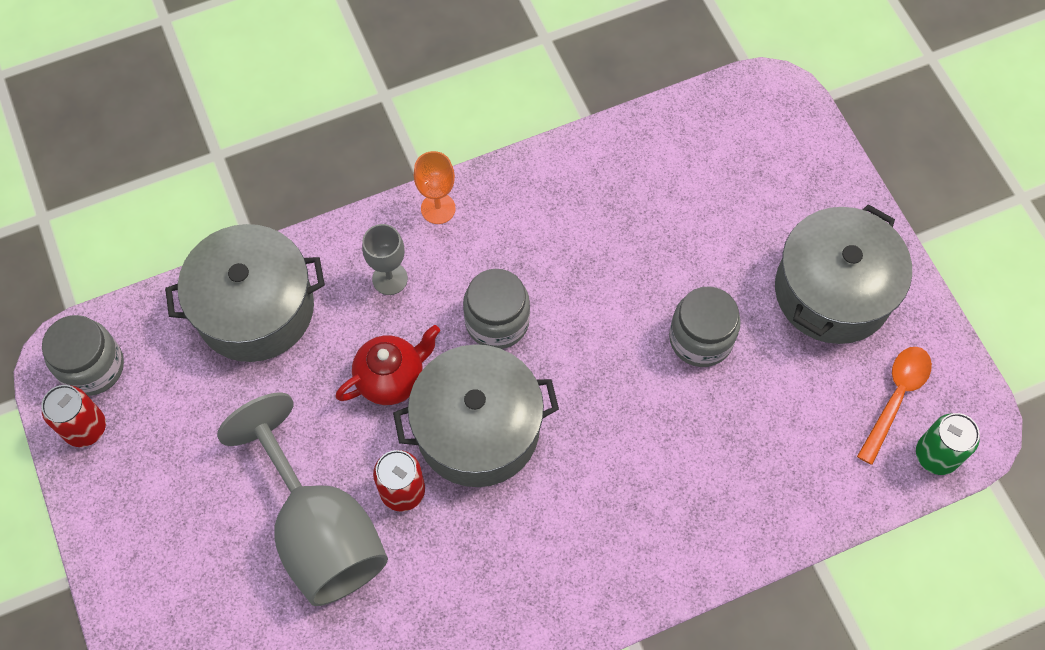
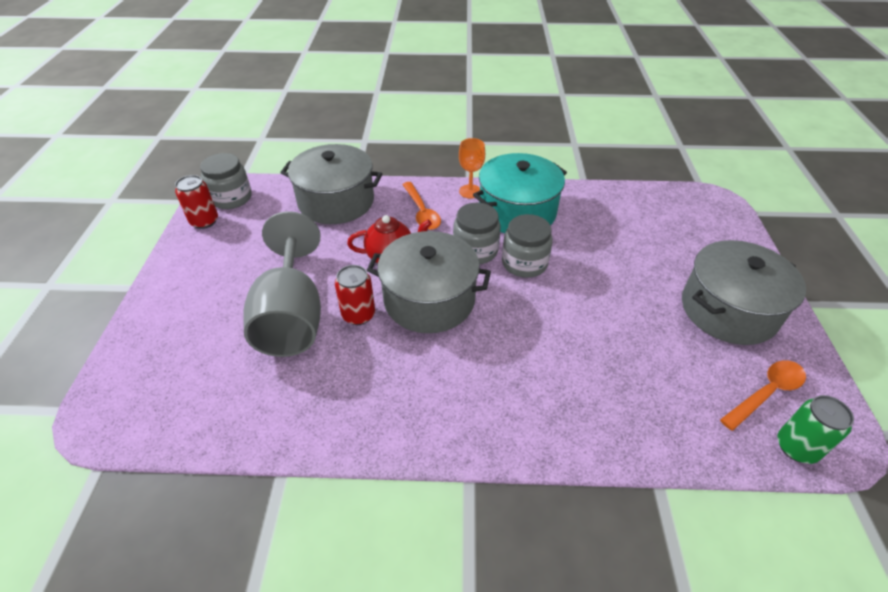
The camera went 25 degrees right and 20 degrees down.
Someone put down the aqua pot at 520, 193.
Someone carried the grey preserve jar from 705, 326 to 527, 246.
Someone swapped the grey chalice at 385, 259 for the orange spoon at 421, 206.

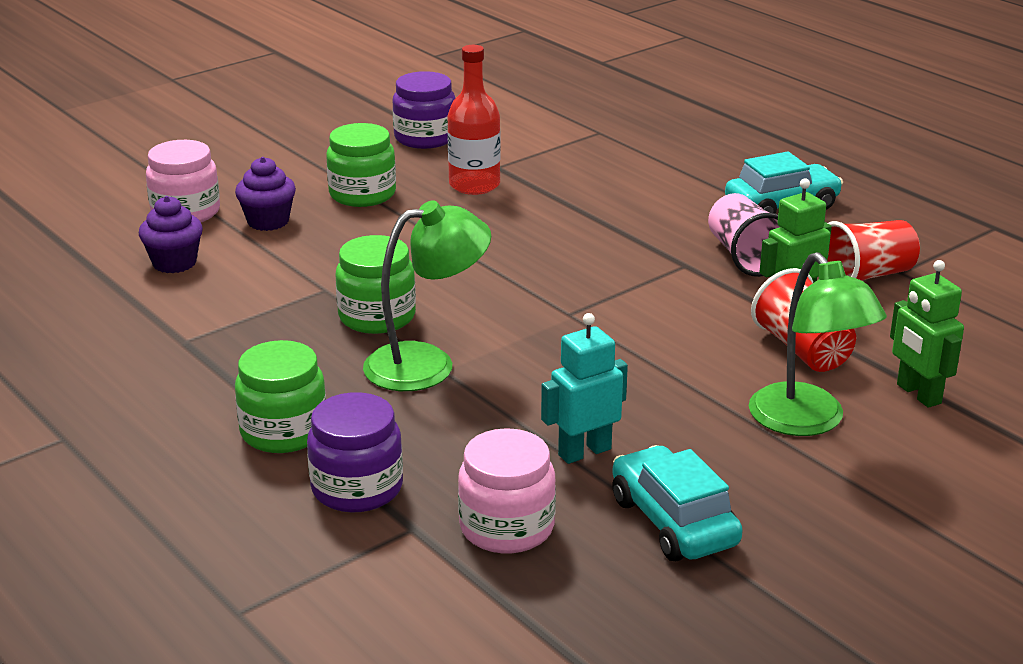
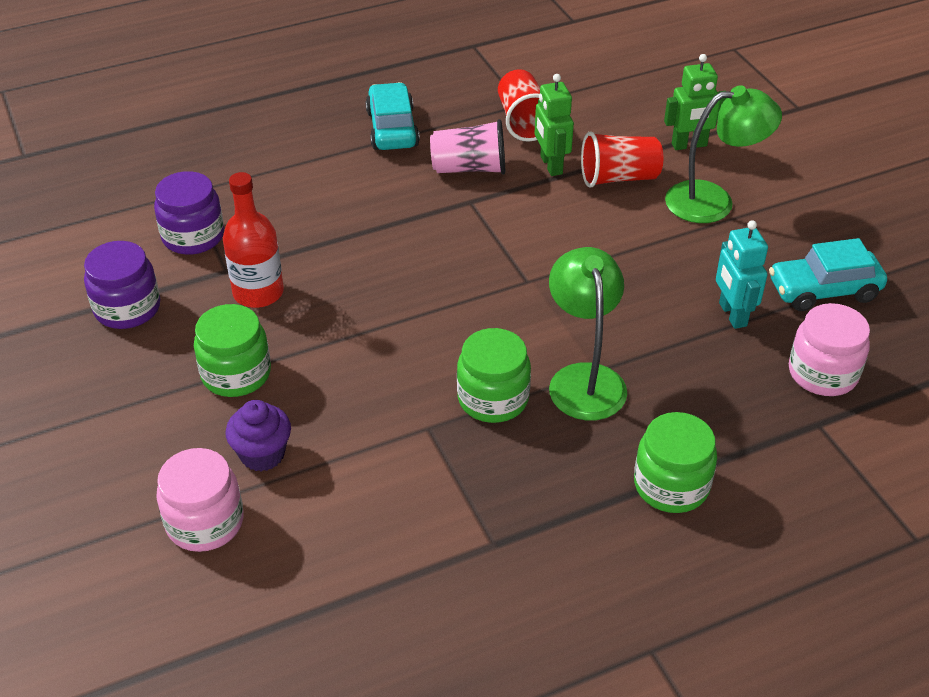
The camera went 75 degrees left and 15 degrees up.
Someone took away the purple fairy cake at 171, 234.
Someone carried the purple preserve jar from 355, 452 to 189, 213.

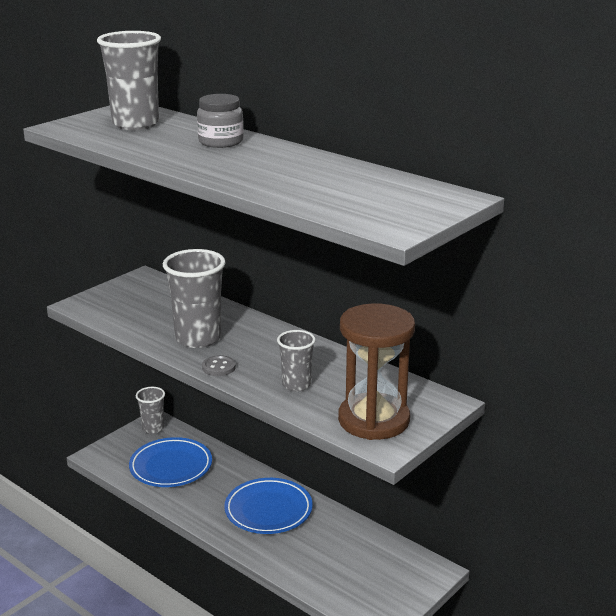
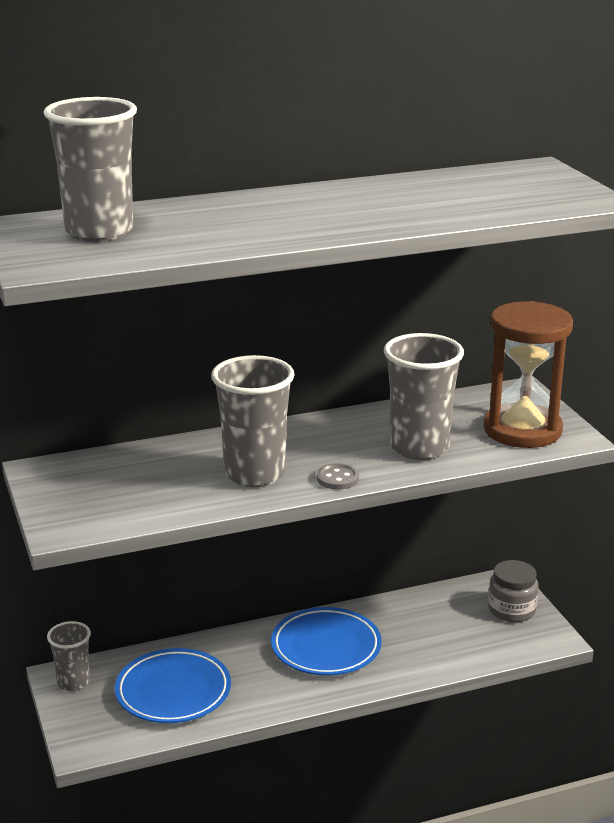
The camera went 60 degrees left and 0 degrees up.
Someone carried the grey preserve jar from 220, 121 to 513, 591.
Someone scaled the grey tumbler at 296, 361 by 1.74.

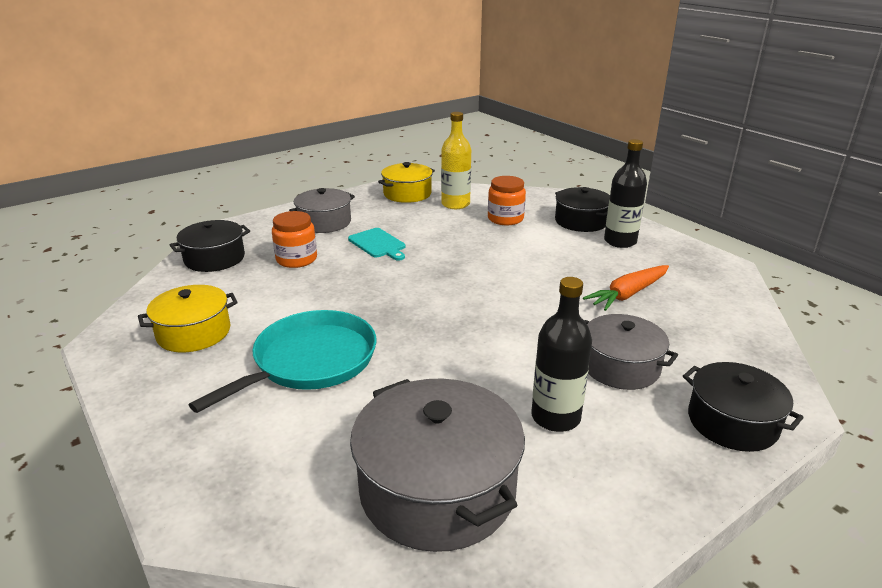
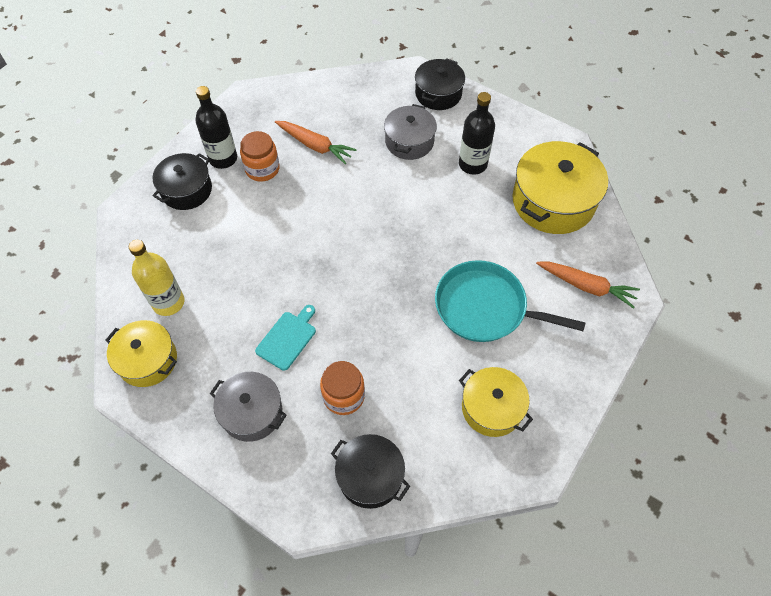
The camera went 110 degrees left and 30 degrees up.
Someone put down the orange carrot at 588, 285.
Someone carried the orange preserve jar from 507, 200 to 260, 156.
Someone repainted the grey pot at 437, 465, which became the yellow pot at 560, 187.

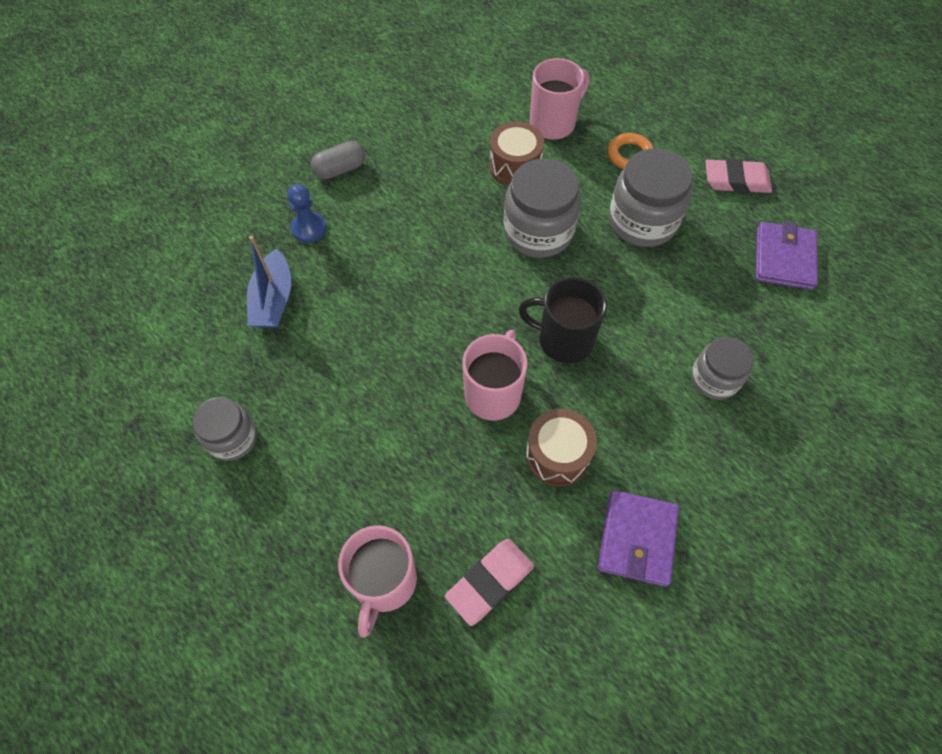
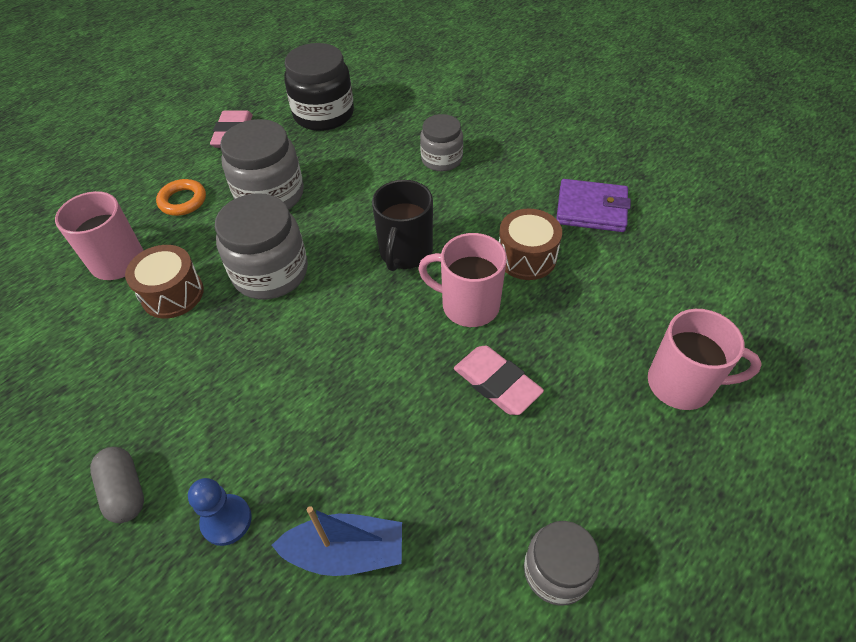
The camera went 90 degrees left and 10 degrees down.
Someone carried the rosy gum eraser from 489, 582 to 499, 380.
Someone swapped the purple wallet at 786, 256 for the ebony preserve jar at 319, 87.

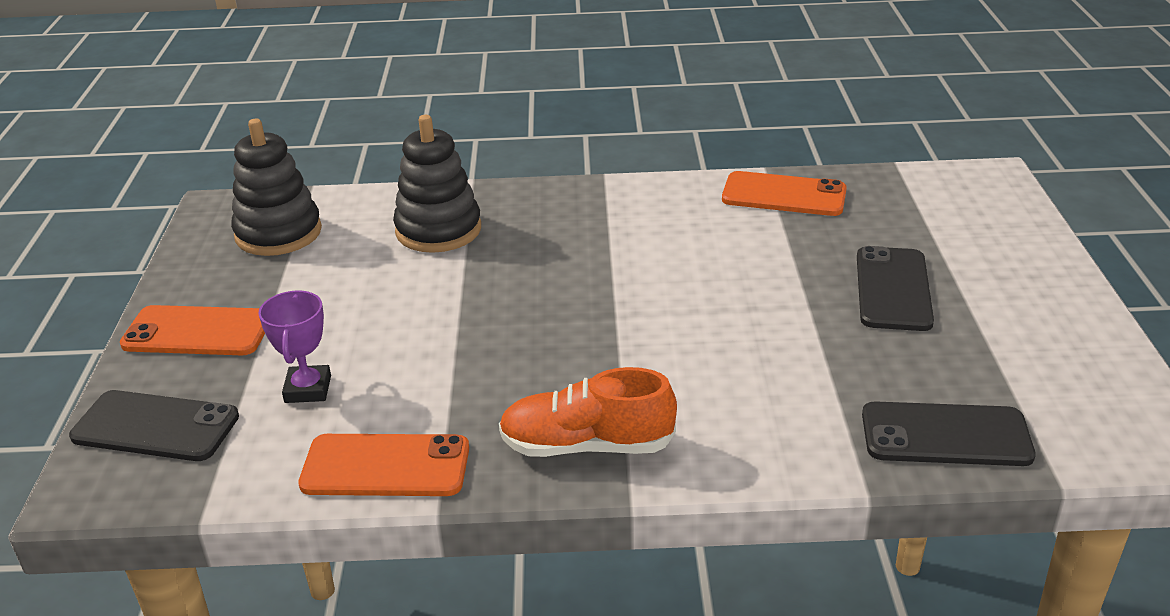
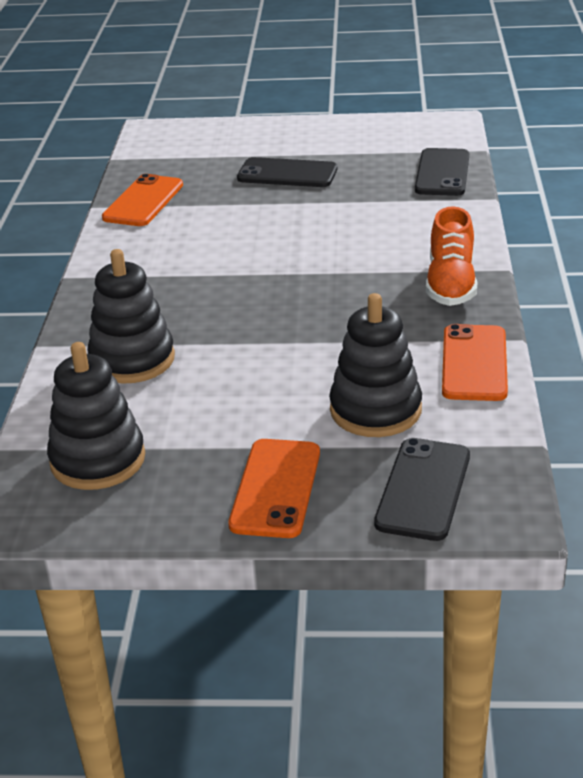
The camera went 85 degrees left and 0 degrees up.
Someone swapped the purple award cup at 294, 346 for the ebony ring stacker at 375, 365.

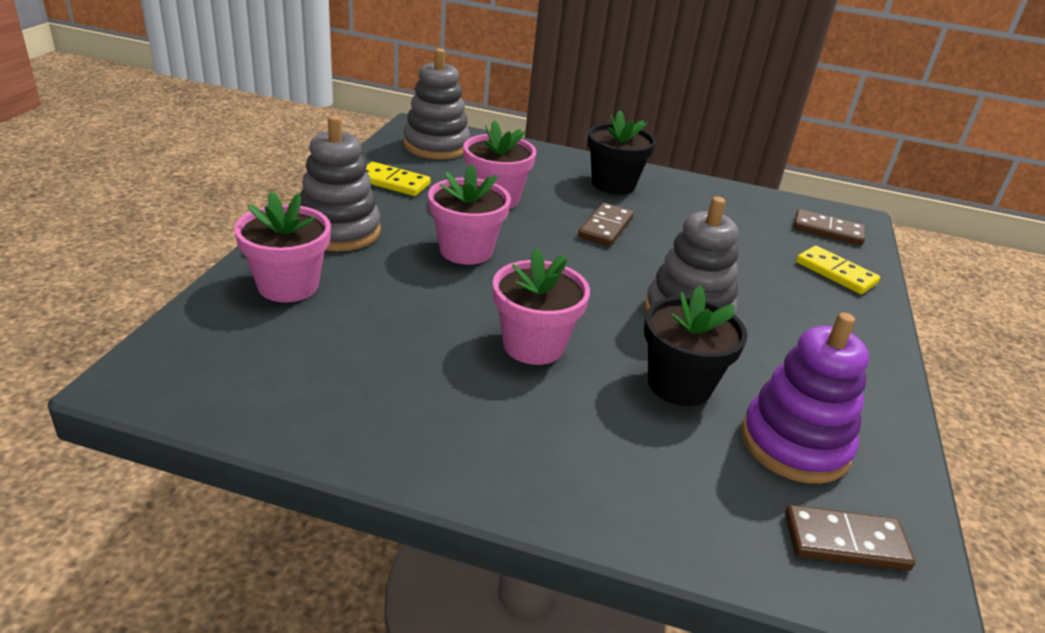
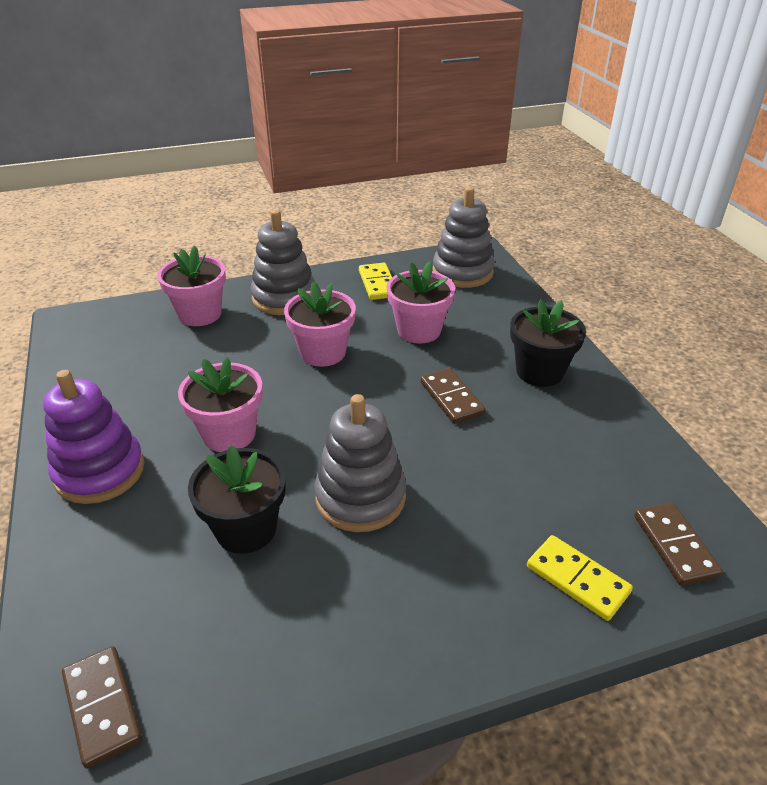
The camera went 60 degrees right and 5 degrees up.
Someone carried the purple ring stacker from 805, 398 to 93, 437.
Someone rotated the russet domino at 606, 224 by 75 degrees clockwise.
Someone rotated the yellow domino at 838, 270 by 60 degrees counterclockwise.

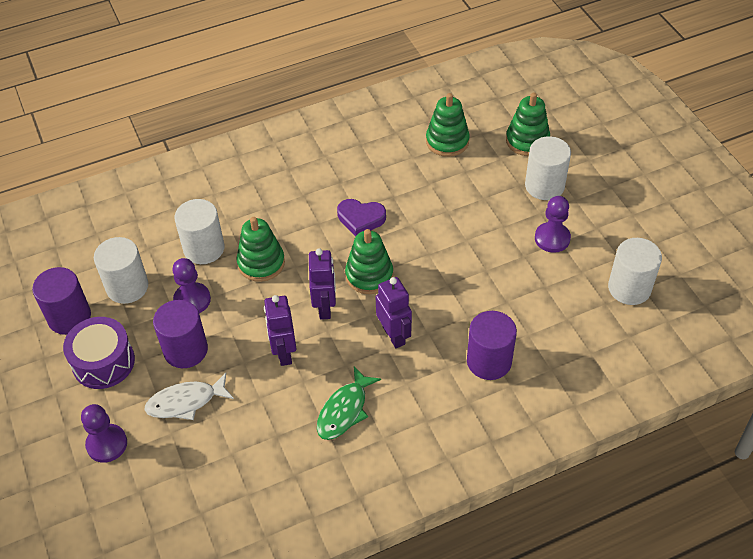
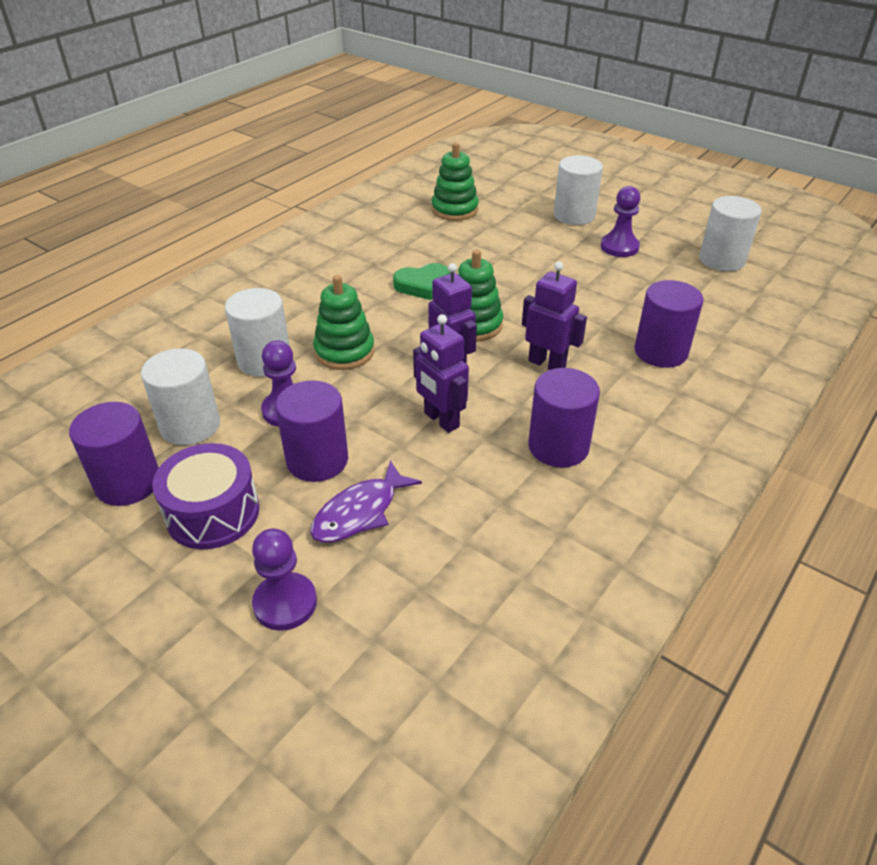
The camera went 30 degrees left and 10 degrees down.
Someone took away the green ring stacker at 528, 124.
Someone swapped the green toy fish at 349, 403 for the purple cylinder shape at 564, 418.
Someone repainted the snow-white toy fish at 189, 396, which became the purple toy fish at 366, 501.
Someone repainted the purple heart at 361, 217, which became the green heart at 421, 281.

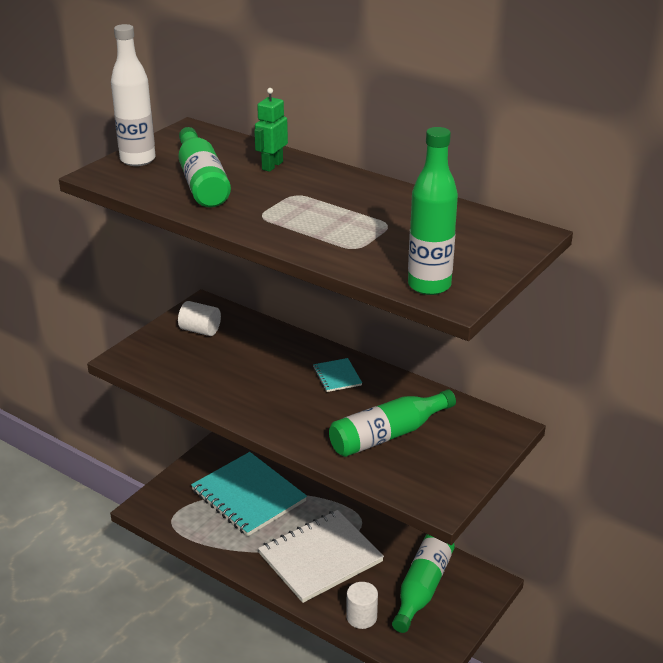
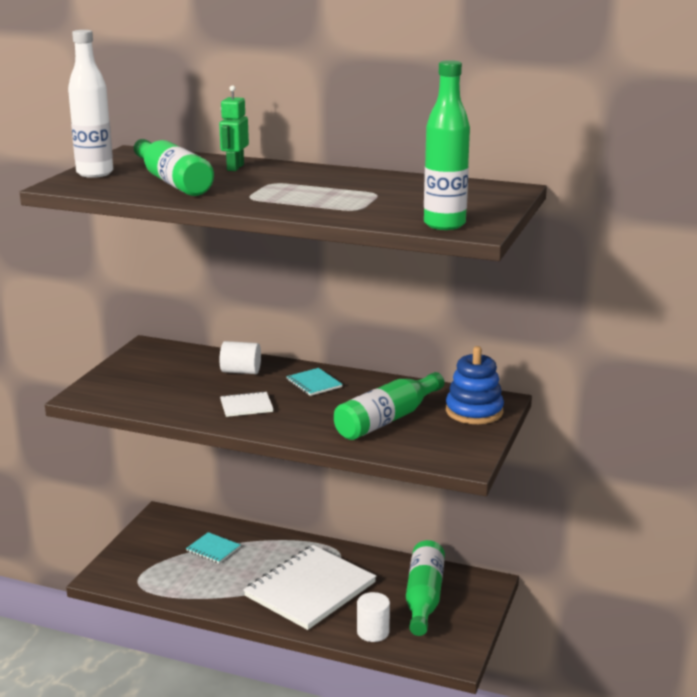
The camera went 15 degrees left and 10 degrees down.
Someone put down the snow-white exercise book at 246, 404.
Someone put down the blue ring stacker at 475, 385.
Someone carried the snow-white cylinder shape from 199, 318 to 240, 357.
Someone scaled the aqua exercise book at 249, 494 by 0.43.

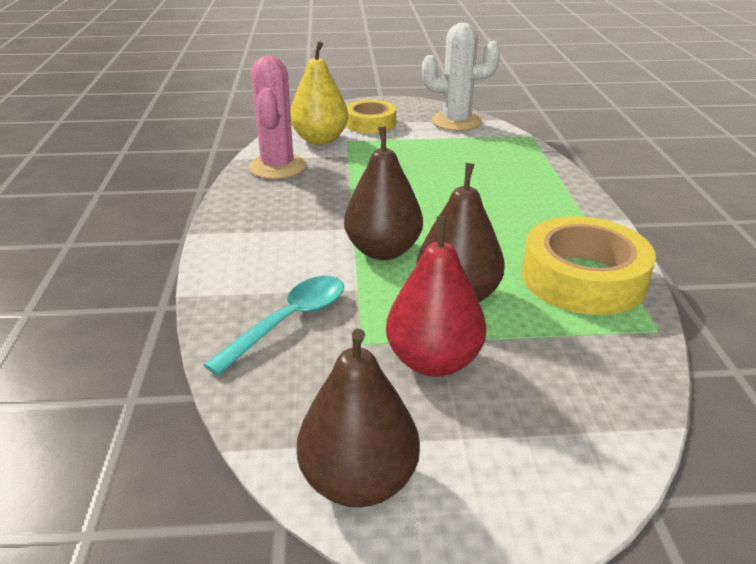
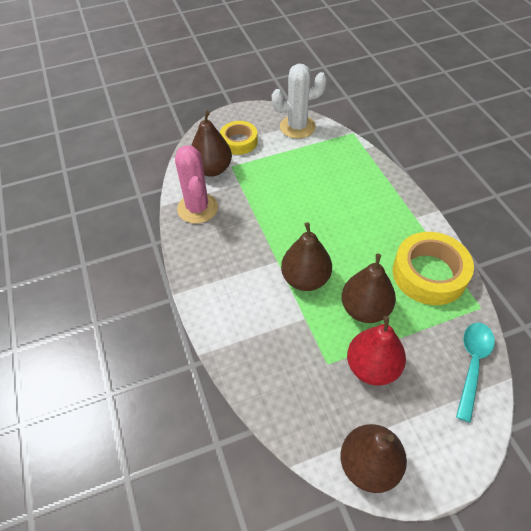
The camera went 15 degrees left and 20 degrees up.
Someone carried the aqua spoon from 274, 326 to 475, 372.
Someone repainted the yellow toy pear at 319, 93, which became the russet toy pear at 211, 144.

